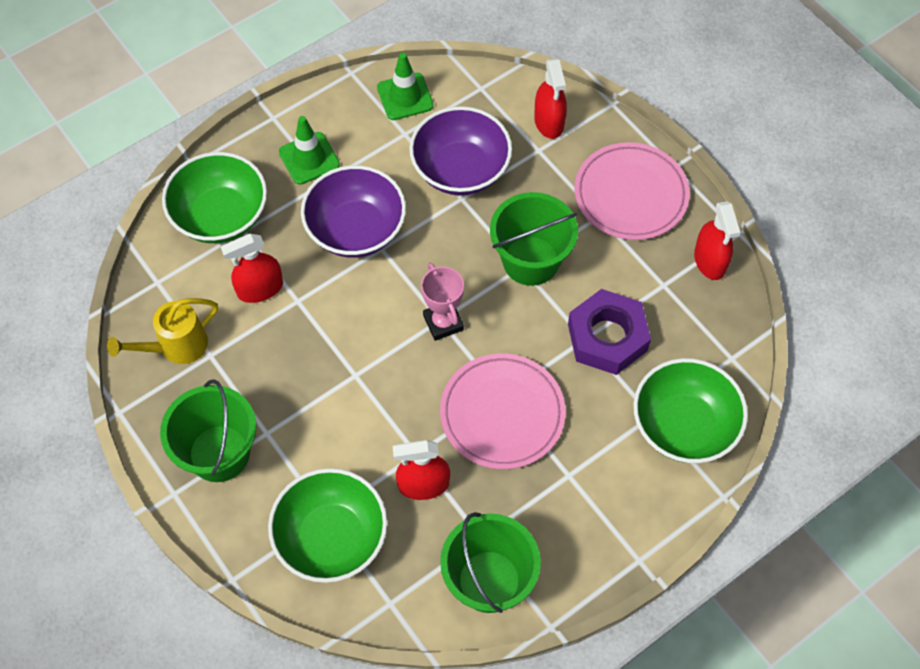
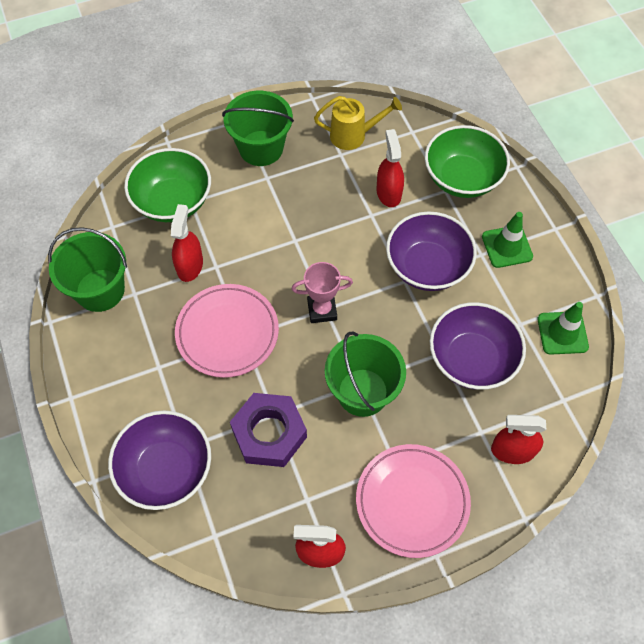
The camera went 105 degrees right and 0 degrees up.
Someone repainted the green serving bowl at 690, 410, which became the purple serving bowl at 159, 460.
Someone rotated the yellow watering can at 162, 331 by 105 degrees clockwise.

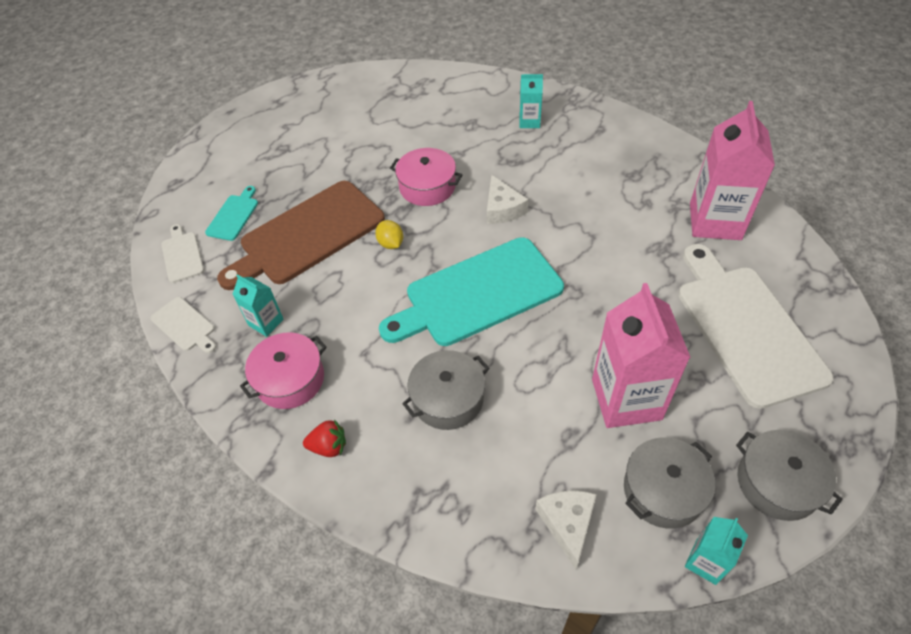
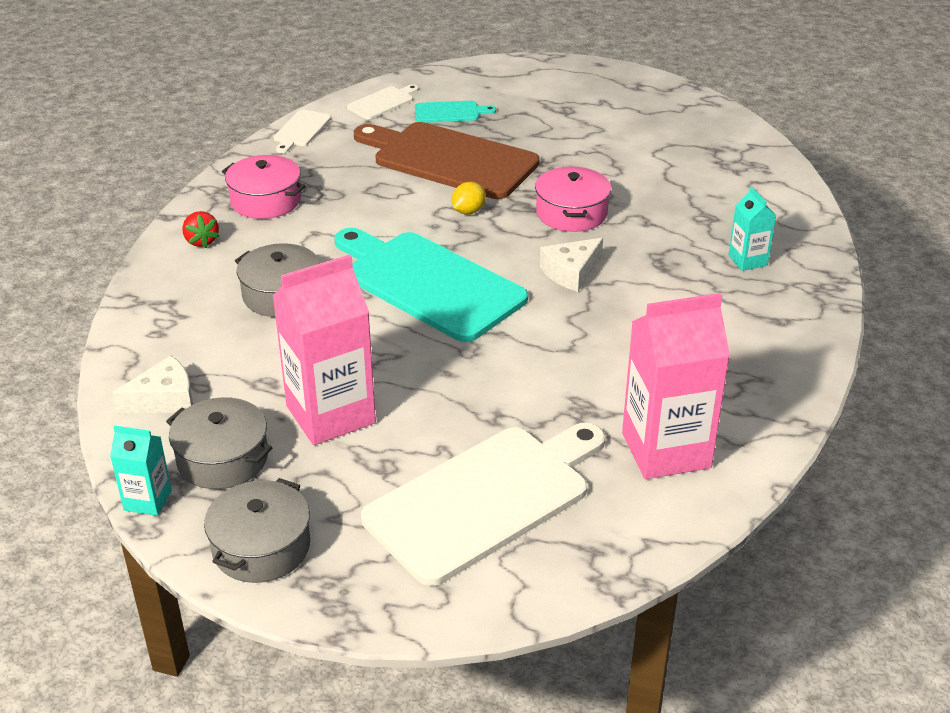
The camera went 65 degrees right and 15 degrees down.
Someone took away the aqua carton at 258, 305.

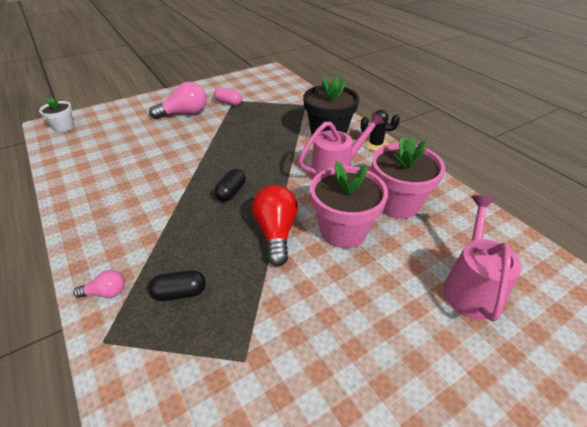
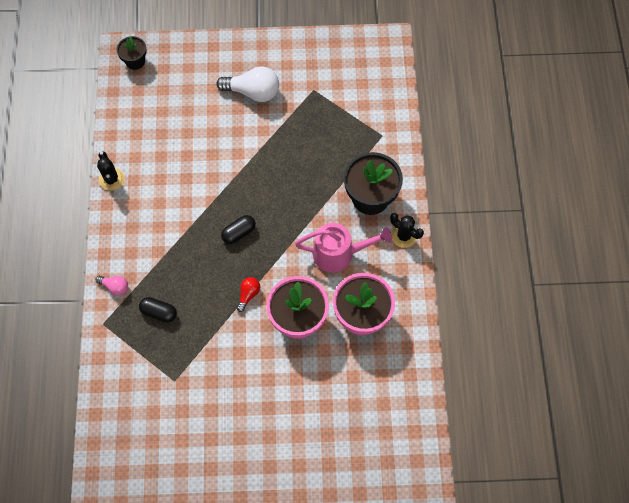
The camera went 30 degrees right and 25 degrees up.
Someone took away the rosy pill shape at 228, 96.
Someone took away the rosy watering can at 482, 258.
Someone put down the ebony cactus at 110, 171.
Someone repainted the snow-white plant pot at 56, 115, which became the ebony plant pot at 131, 53.
Someone repainted the rosy light bulb at 178, 100, which became the snow-white light bulb at 247, 84.
Someone scaled the scarlet light bulb at 275, 225 by 0.52.

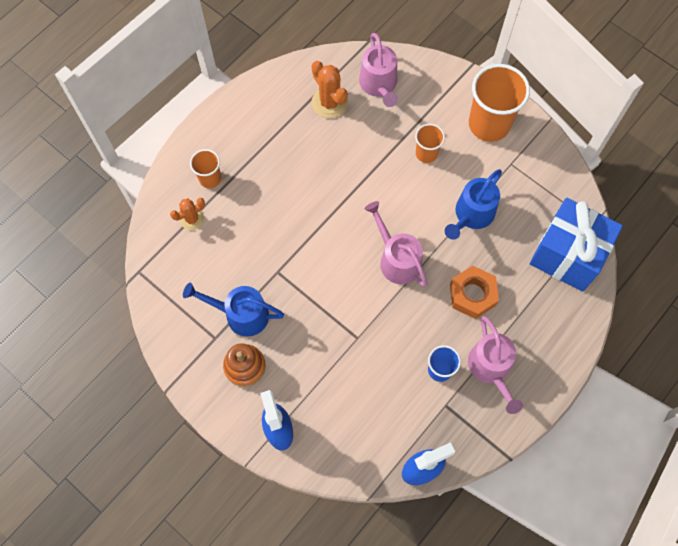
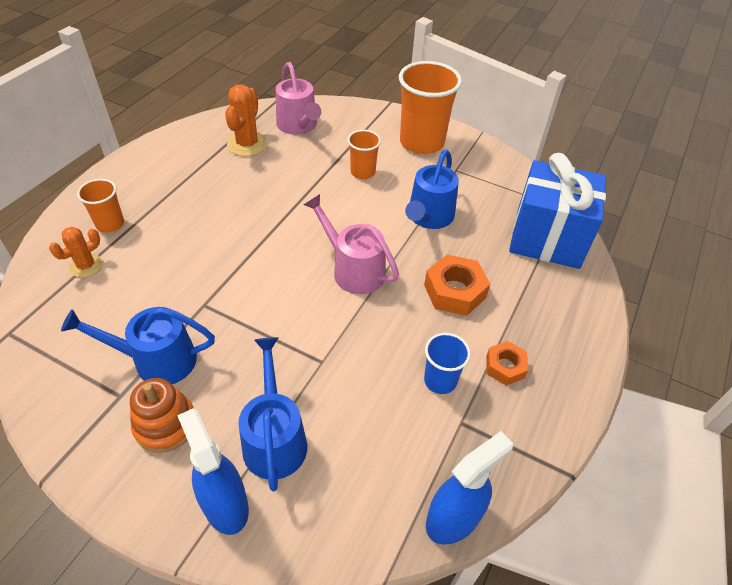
The camera went 15 degrees left and 20 degrees down.
Someone put down the blue watering can at 272, 414.
Someone swapped the rosy watering can at 495, 365 for the orange hexagon nut at 507, 363.
Someone rotated the orange cactus at 330, 89 by 60 degrees clockwise.

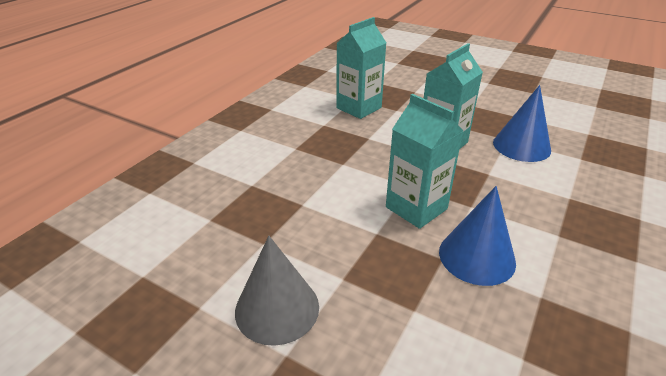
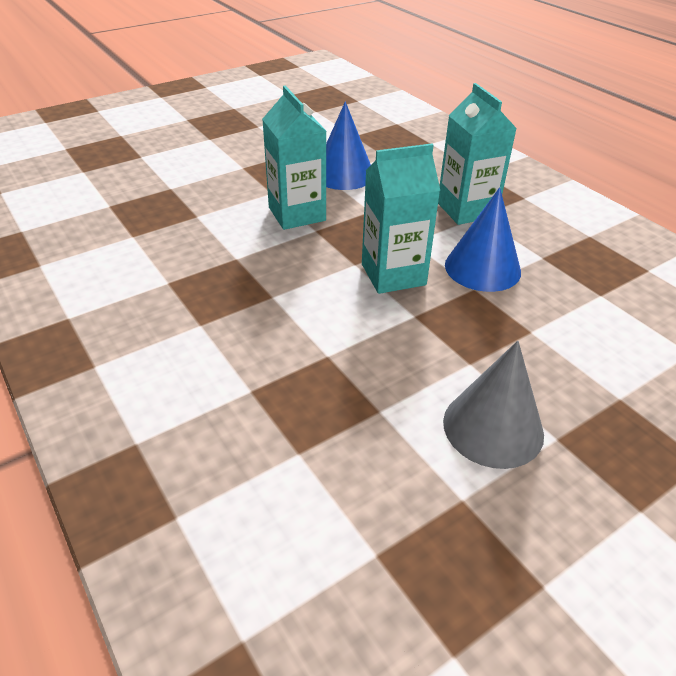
The camera went 65 degrees left and 5 degrees up.
Someone carried the aqua carton from 361, 68 to 477, 154.

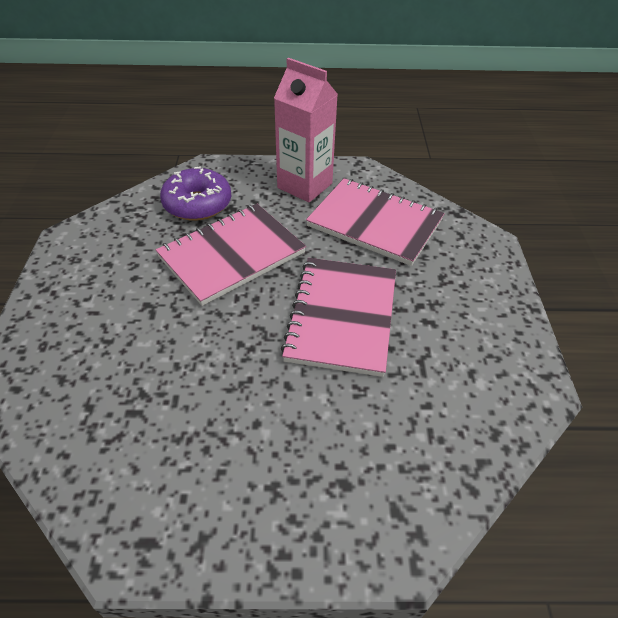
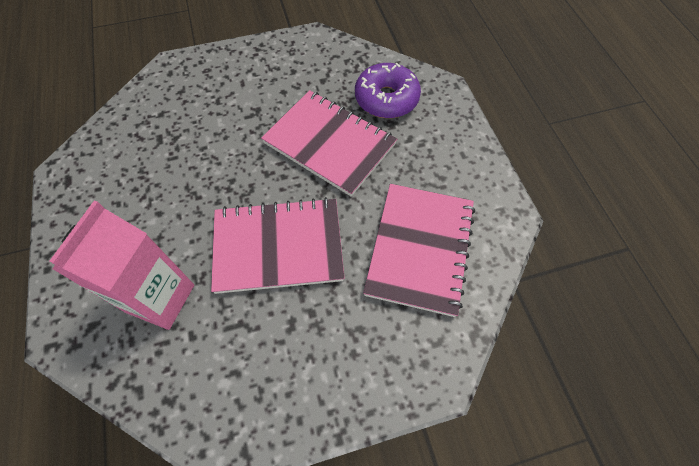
The camera went 75 degrees right and 15 degrees up.
Someone carried the rosy carton from 306, 130 to 121, 265.

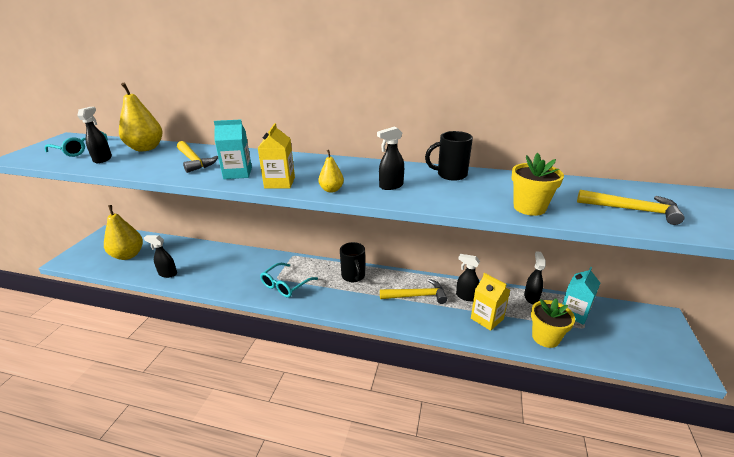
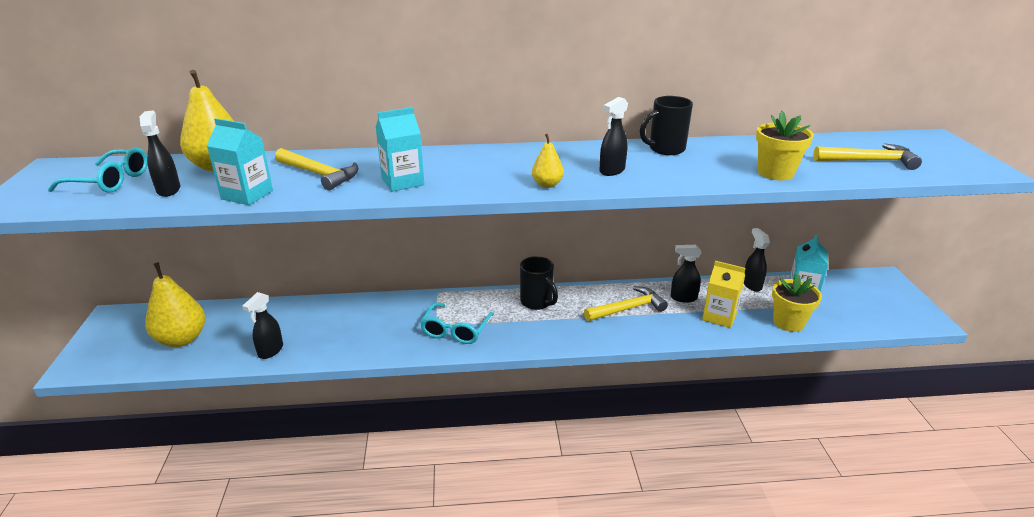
The camera went 20 degrees left and 0 degrees up.
Someone took away the yellow carton at 276, 156.
Someone put down the aqua carton at 240, 161.
Someone rotated the ebony spray cleaner at 160, 256 by 60 degrees counterclockwise.

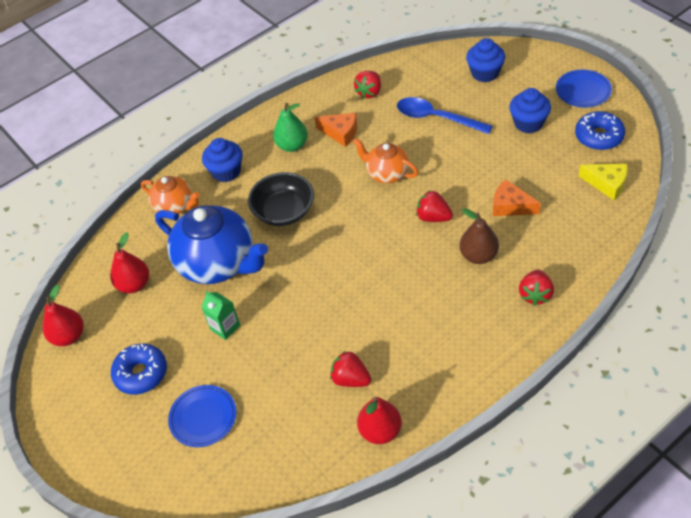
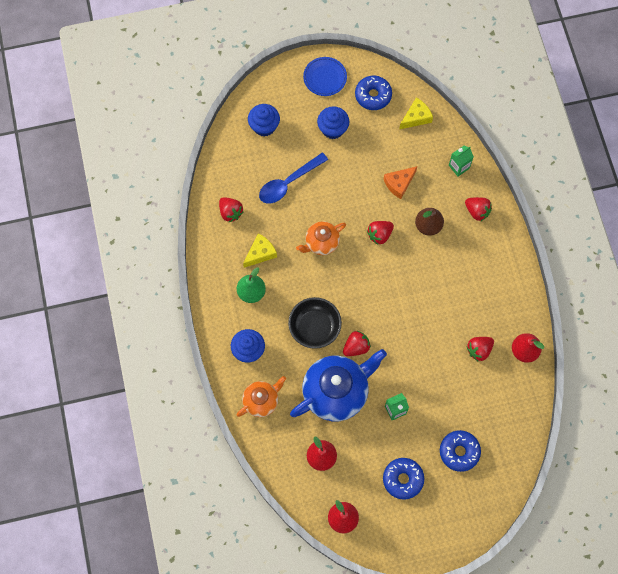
The camera went 70 degrees left and 20 degrees up.
Someone put down the scarlet strawberry at 357, 343.
Someone put down the green carton at 461, 161.
Someone swapped the blue dinner plate at 202, 416 for the blue donut at 460, 451.
Someone repainted the orange piece of cheese at 335, 130, which became the yellow piece of cheese at 260, 251.

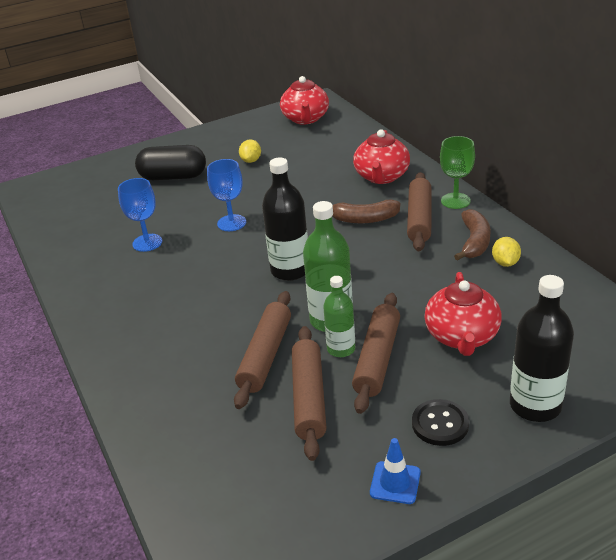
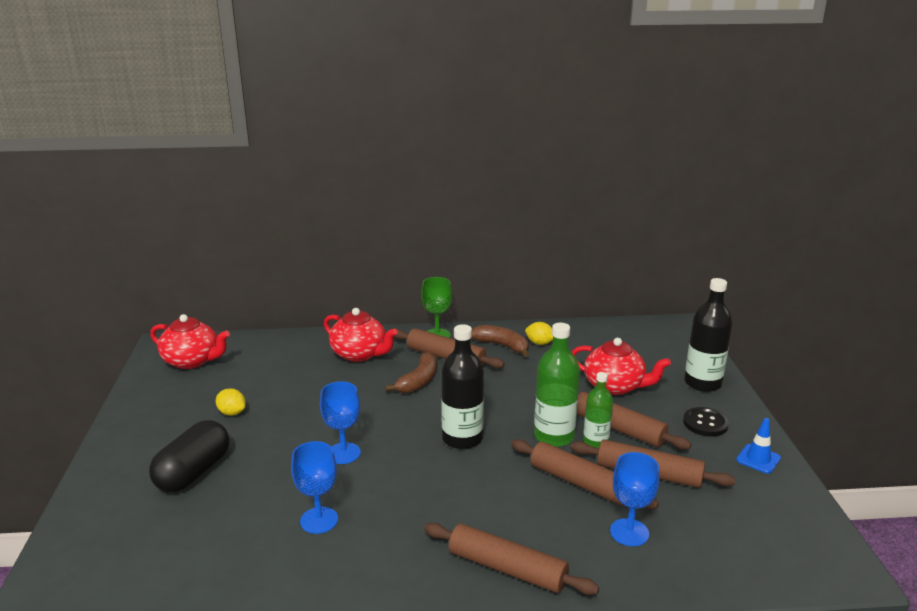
The camera went 70 degrees left and 10 degrees down.
Someone put down the russet pastry roller at 511, 559.
Someone put down the blue chalice at 635, 499.

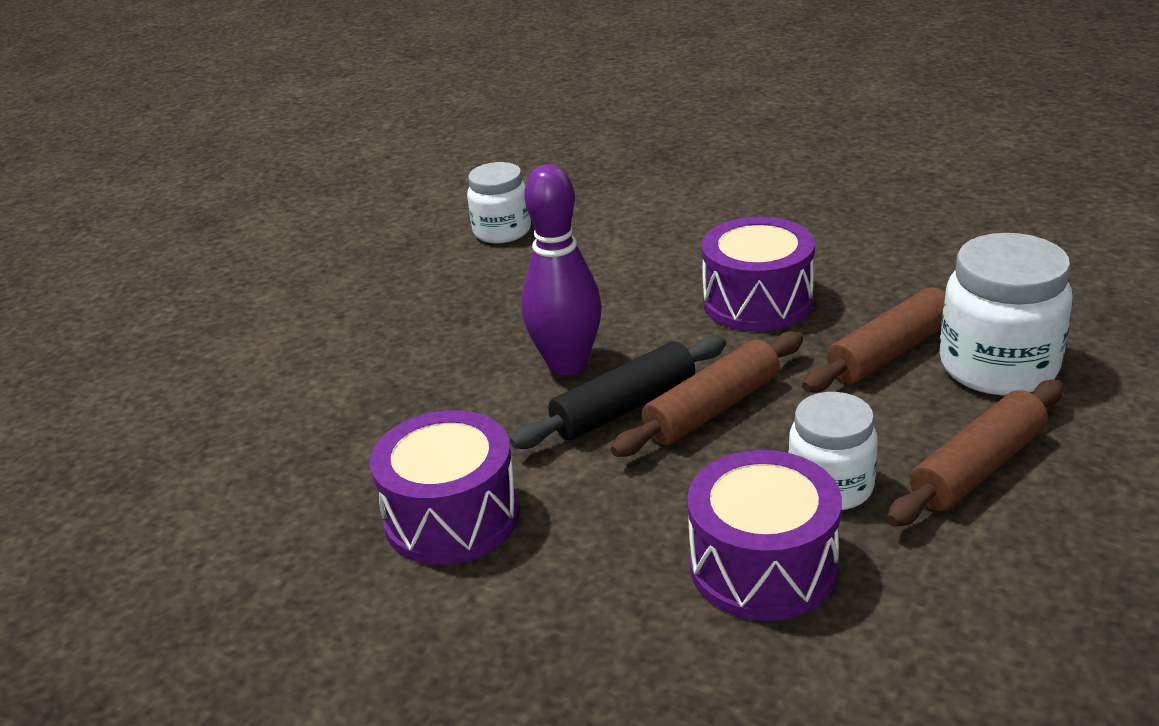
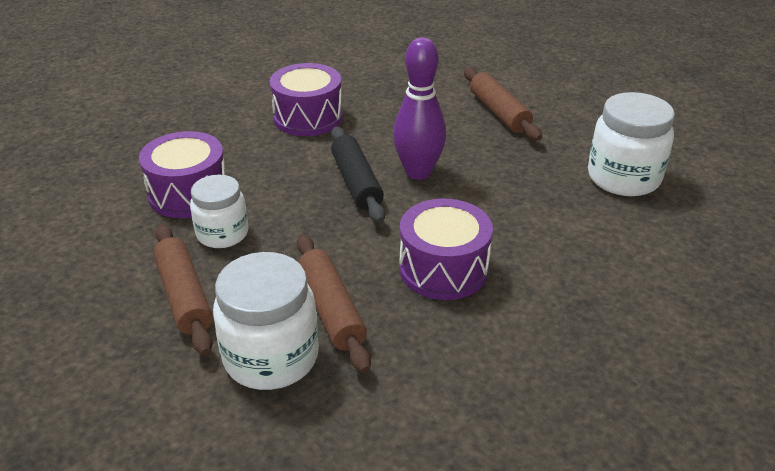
The camera went 105 degrees right and 5 degrees up.
Someone carried the russet pastry roller from 707, 394 to 503, 104.
Someone scaled the snow-white preserve jar at 499, 202 by 1.53.

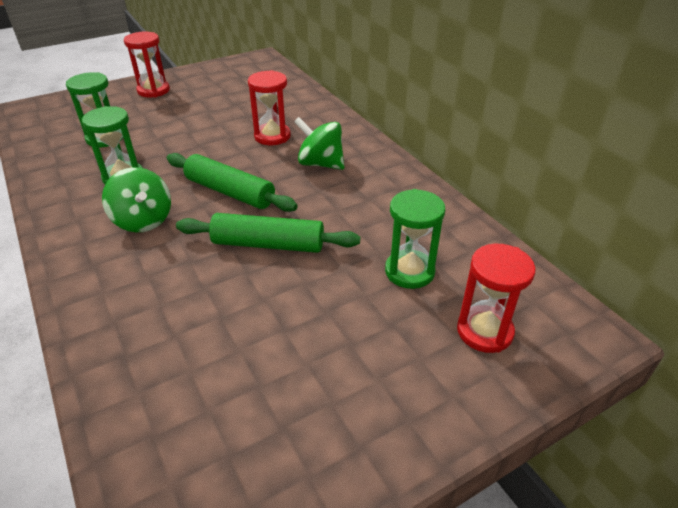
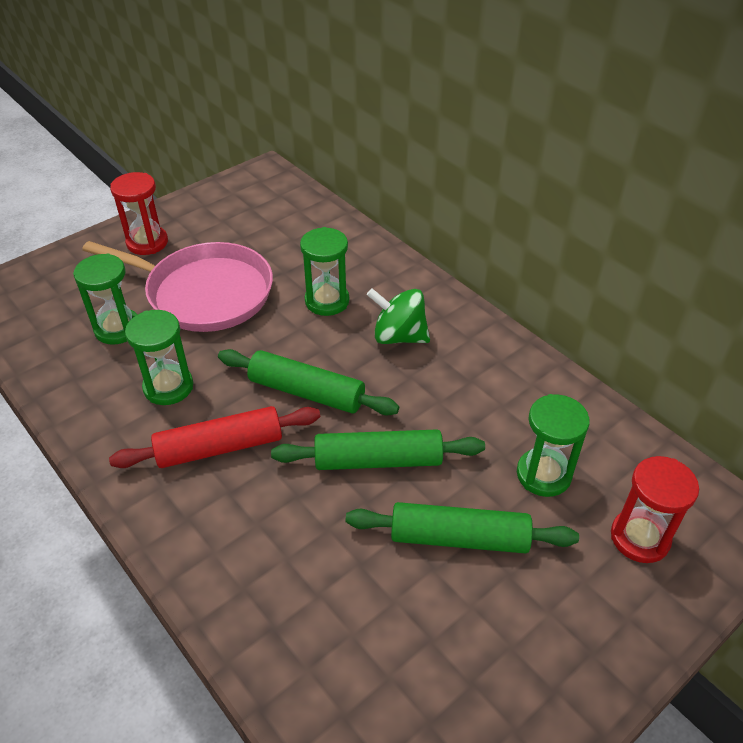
The camera went 10 degrees left and 5 degrees up.
Someone put down the rosy skillet at 177, 286.
Someone put down the green pastry roller at 462, 528.
Someone swapped the green whirligig at 136, 199 for the scarlet pastry roller at 214, 437.
Someone repainted the scarlet sandglass at 269, 107, which became the green sandglass at 324, 271.

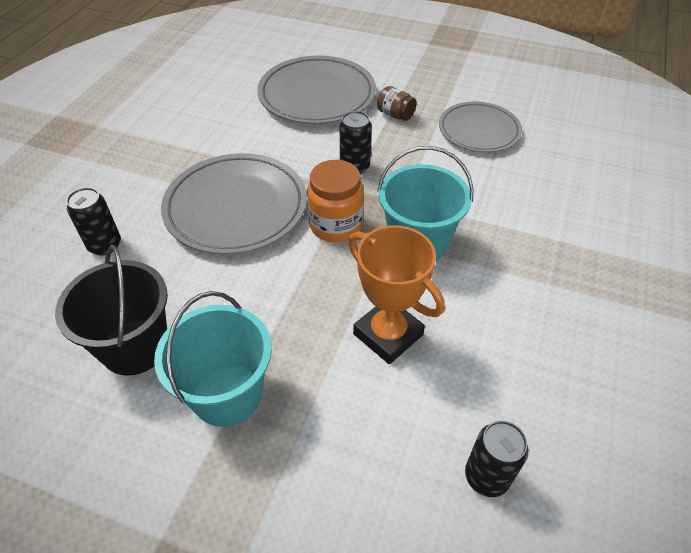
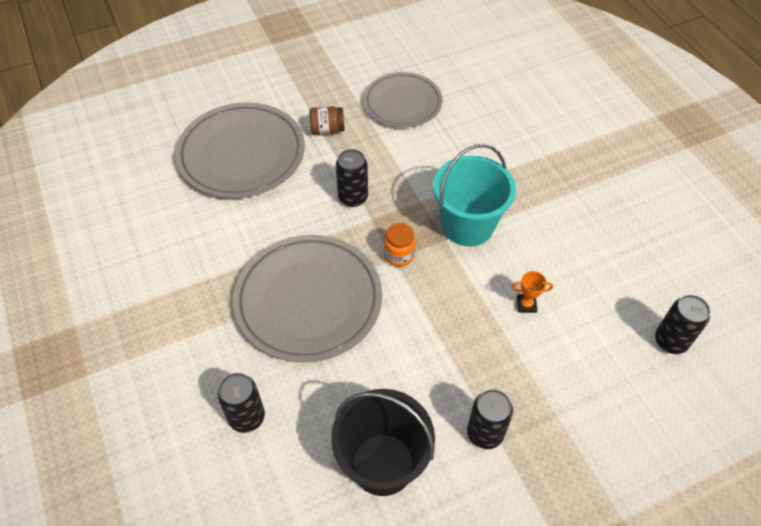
The camera went 45 degrees left and 5 degrees up.
Someone swapped the aqua pail at 213, 359 for the ebony tin at 490, 419.
Someone scaled the orange preserve jar at 335, 201 by 0.59.
Someone scaled the orange award cup at 396, 294 by 0.41.

